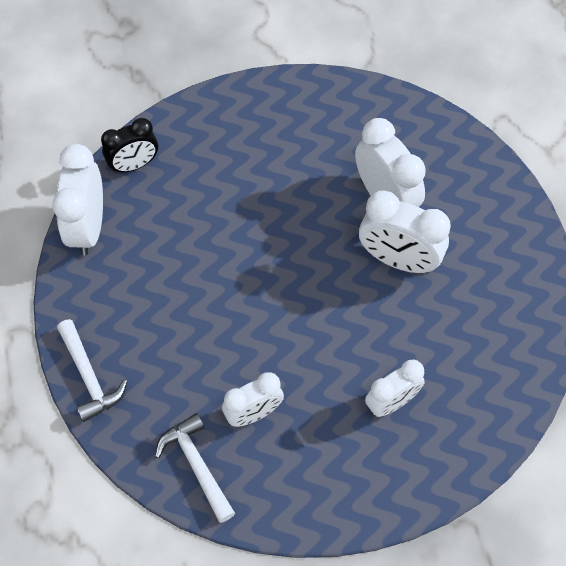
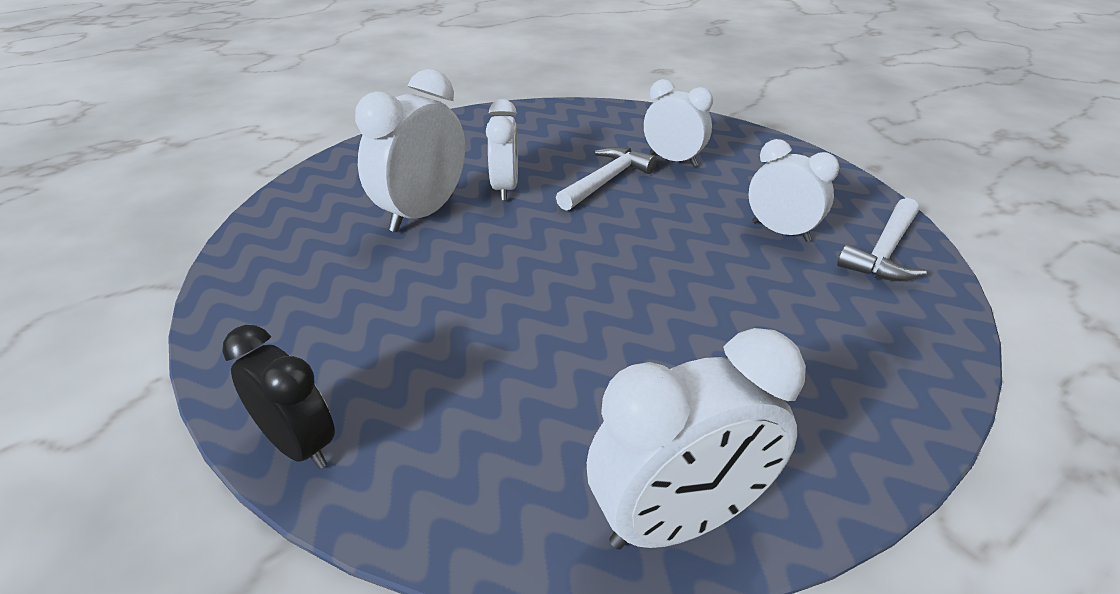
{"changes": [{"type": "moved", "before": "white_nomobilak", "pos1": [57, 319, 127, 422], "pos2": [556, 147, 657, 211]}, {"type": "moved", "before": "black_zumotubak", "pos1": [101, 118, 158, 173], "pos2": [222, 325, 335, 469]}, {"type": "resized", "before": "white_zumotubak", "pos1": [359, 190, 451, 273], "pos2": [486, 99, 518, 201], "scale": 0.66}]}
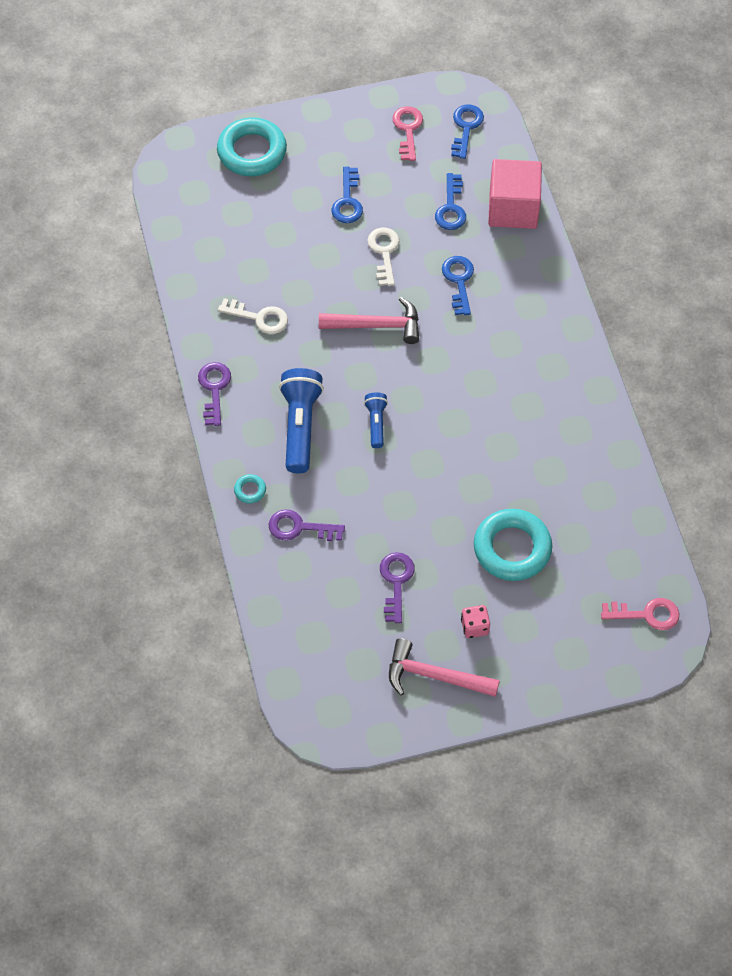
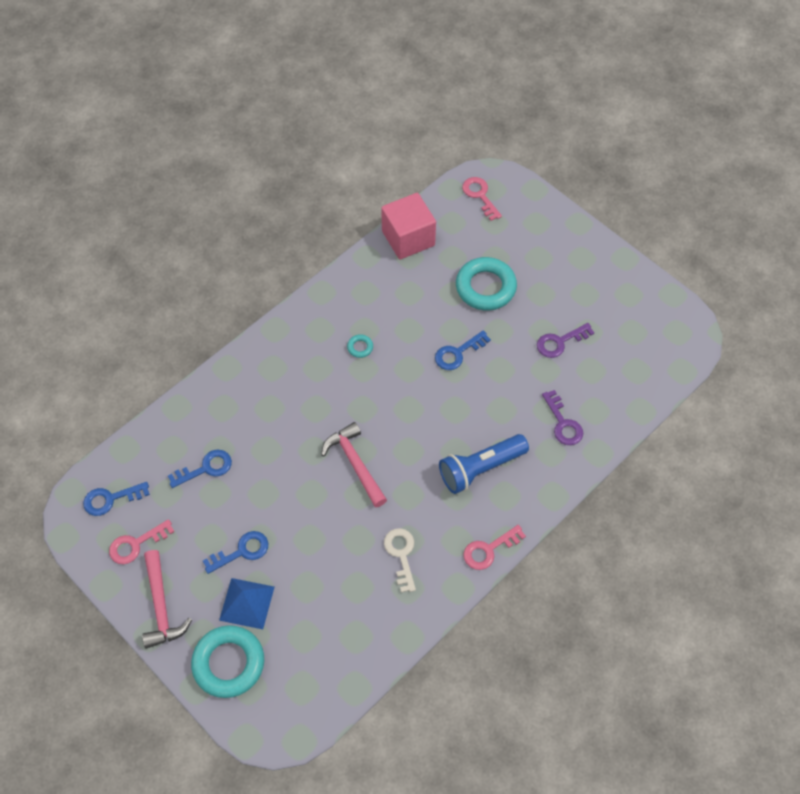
{"changes": [{"type": "removed", "before": "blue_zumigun", "pos1": [364, 392, 388, 448]}, {"type": "removed", "before": "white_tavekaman", "pos1": [367, 228, 399, 286]}, {"type": "removed", "before": "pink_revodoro", "pos1": [461, 605, 490, 638]}, {"type": "added", "after": "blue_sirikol", "pos2": [219, 578, 274, 629]}, {"type": "moved", "before": "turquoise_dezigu", "pos1": [234, 474, 266, 503], "pos2": [347, 334, 373, 358]}, {"type": "moved", "before": "pink_nomobilak", "pos1": [389, 638, 500, 697], "pos2": [142, 550, 192, 649]}, {"type": "moved", "before": "blue_tavekaman", "pos1": [442, 256, 474, 315], "pos2": [435, 330, 491, 370]}, {"type": "moved", "before": "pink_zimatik", "pos1": [488, 159, 542, 229], "pos2": [381, 193, 436, 260]}, {"type": "recoloured", "before": "purple_tavekaman", "after": "pink_tavekaman", "pos1": [198, 362, 231, 426], "pos2": [463, 525, 526, 570]}]}
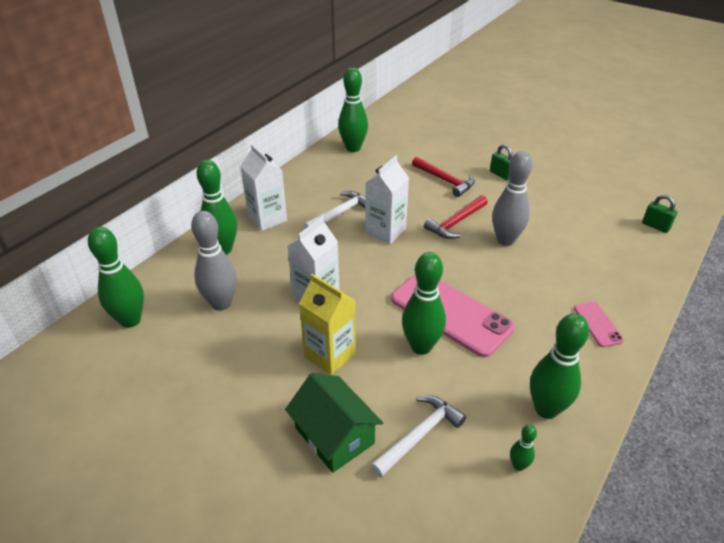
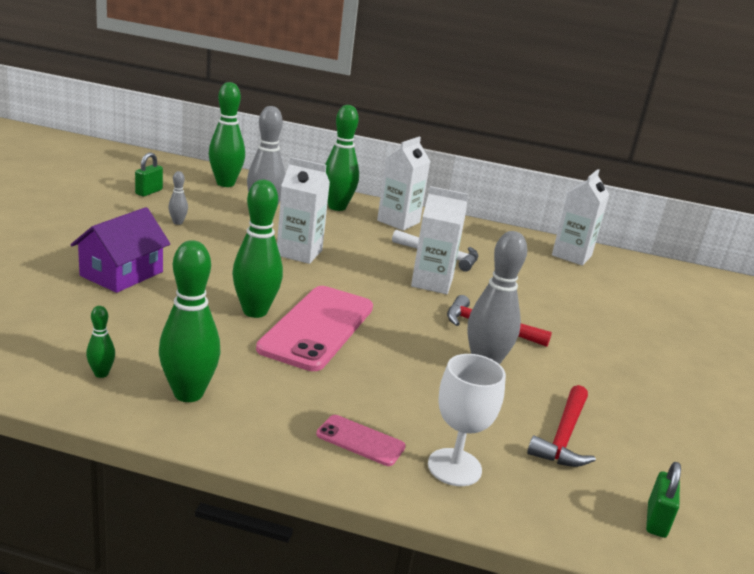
{"changes": [{"type": "removed", "before": "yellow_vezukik", "pos1": [299, 274, 356, 375]}, {"type": "removed", "before": "white_nomobilak", "pos1": [371, 395, 466, 478]}, {"type": "added", "after": "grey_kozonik", "pos2": [168, 171, 188, 225]}, {"type": "added", "after": "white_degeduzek", "pos2": [428, 354, 506, 486]}, {"type": "moved", "before": "red_nomobilak", "pos1": [412, 157, 475, 197], "pos2": [527, 385, 596, 467]}, {"type": "moved", "before": "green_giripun", "pos1": [490, 144, 512, 180], "pos2": [135, 152, 163, 196]}, {"type": "replaced", "before": "green_kozonik", "after": "white_vezukik", "pos1": [338, 68, 368, 152], "pos2": [552, 169, 609, 266]}, {"type": "recoloured", "before": "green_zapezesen", "after": "purple_zapezesen", "pos1": [285, 373, 383, 473], "pos2": [70, 207, 170, 293]}, {"type": "turned", "before": "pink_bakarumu", "pos1": [574, 302, 624, 347], "pos2": [316, 415, 406, 466], "turn": 60}]}
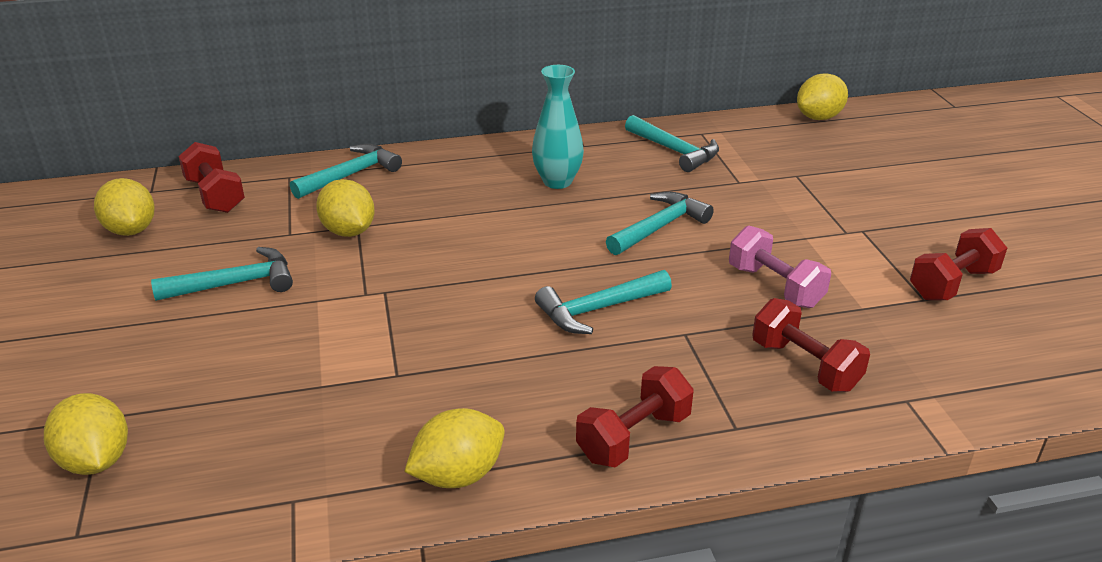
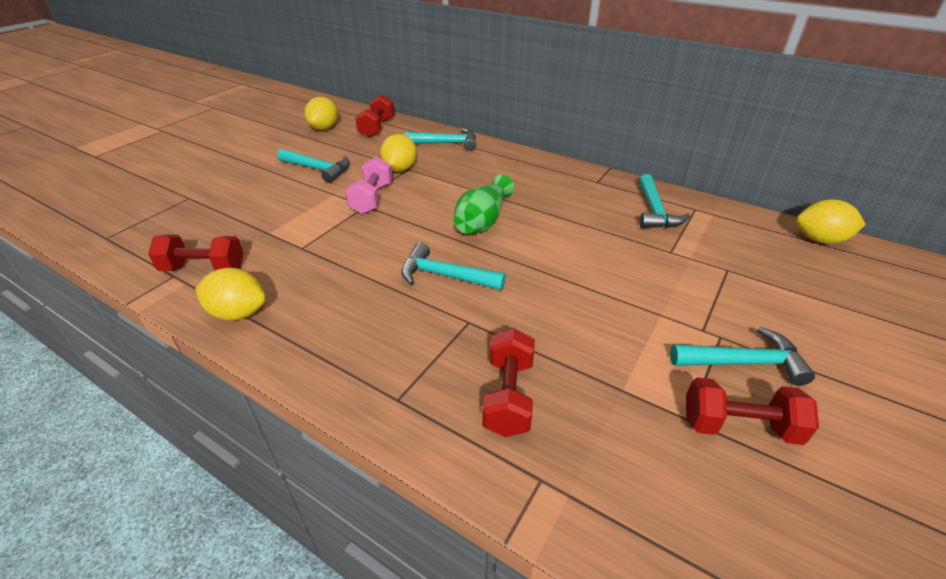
{"changes": [{"type": "removed", "before": "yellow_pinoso", "pos1": [44, 393, 128, 475]}, {"type": "removed", "before": "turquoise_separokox", "pos1": [532, 65, 584, 189]}, {"type": "added", "after": "green_separokox", "pos2": [454, 175, 514, 234]}, {"type": "moved", "before": "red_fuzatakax", "pos1": [576, 366, 694, 467], "pos2": [148, 234, 244, 271]}, {"type": "moved", "before": "turquoise_nomobilak", "pos1": [606, 192, 714, 255], "pos2": [670, 327, 815, 386]}, {"type": "moved", "before": "pink_fuzatakax", "pos1": [729, 225, 831, 308], "pos2": [345, 156, 393, 214]}]}
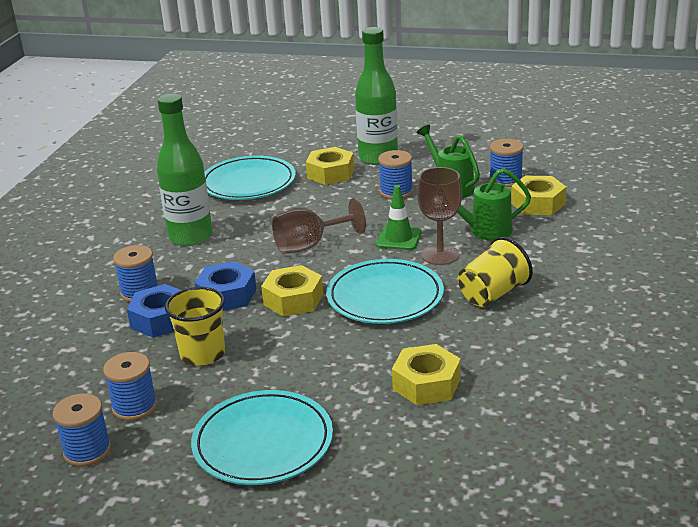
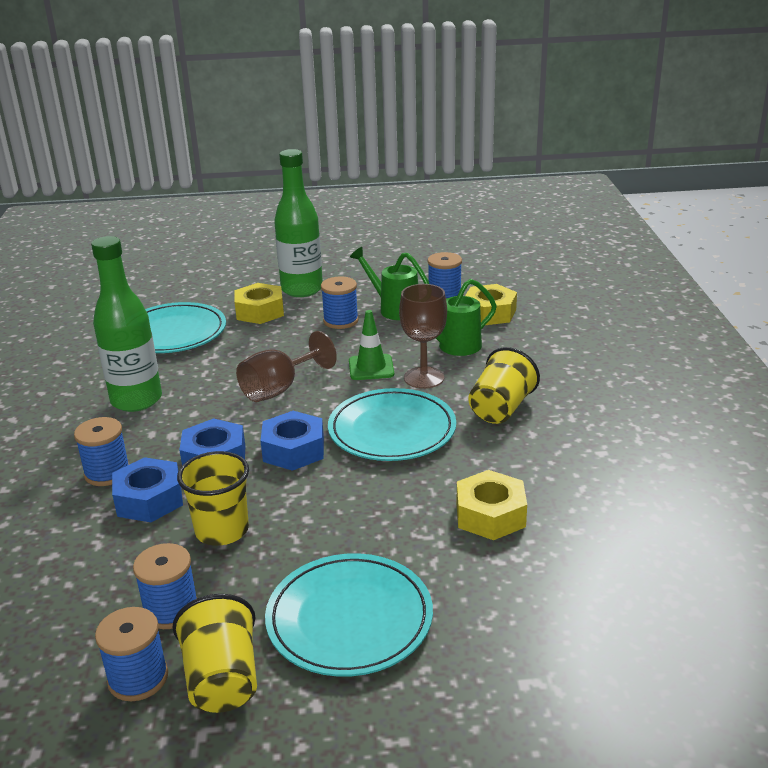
{"changes": [{"type": "added", "after": "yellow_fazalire", "pos2": [172, 594, 257, 713]}, {"type": "recoloured", "before": "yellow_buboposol", "after": "blue_buboposol", "pos1": [261, 265, 323, 317], "pos2": [260, 411, 324, 471]}]}
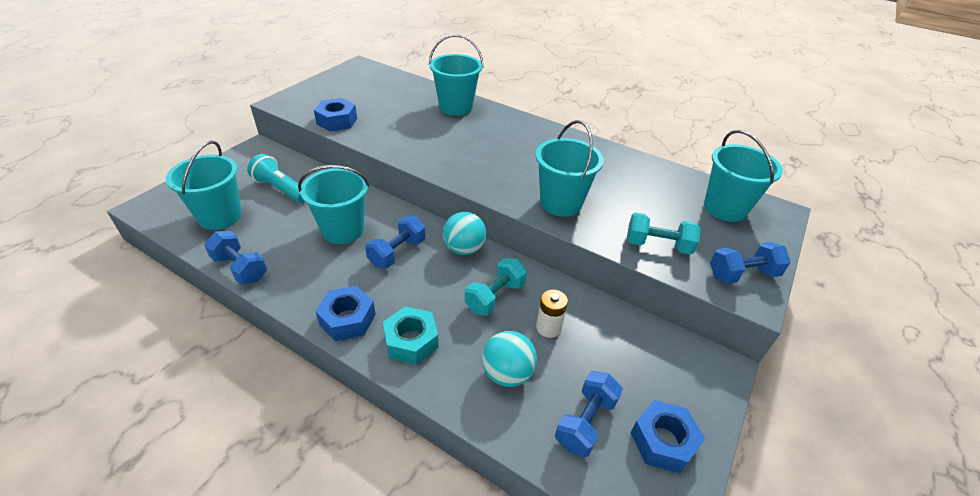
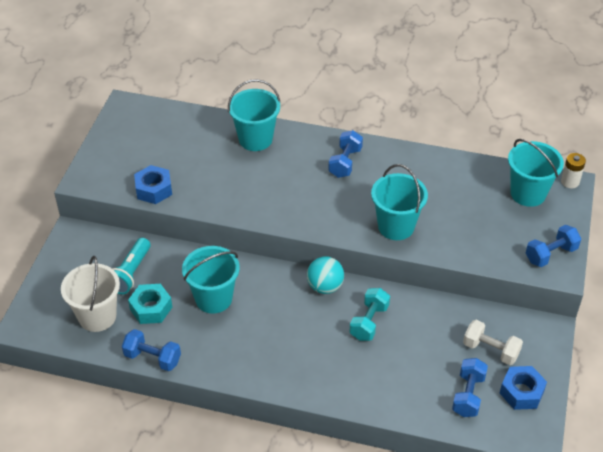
{"changes": [{"type": "removed", "before": "blue_buboposol", "pos1": [315, 286, 376, 341]}, {"type": "removed", "before": "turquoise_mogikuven", "pos1": [482, 331, 537, 387]}, {"type": "removed", "before": "turquoise_fuzatakax", "pos1": [627, 212, 701, 255]}, {"type": "added", "after": "white_fuzatakax", "pos2": [463, 320, 523, 365]}, {"type": "moved", "before": "blue_fuzatakax", "pos1": [365, 216, 426, 268], "pos2": [328, 130, 363, 178]}, {"type": "moved", "before": "turquoise_buboposol", "pos1": [383, 306, 439, 365], "pos2": [128, 284, 172, 324]}, {"type": "moved", "before": "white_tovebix", "pos1": [536, 289, 568, 338], "pos2": [561, 153, 586, 188]}, {"type": "recoloured", "before": "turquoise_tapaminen", "after": "white_tapaminen", "pos1": [166, 141, 242, 230], "pos2": [61, 256, 120, 332]}, {"type": "turned", "before": "turquoise_zumigun", "pos1": [247, 154, 305, 203], "pos2": [112, 238, 151, 294], "turn": -90}]}
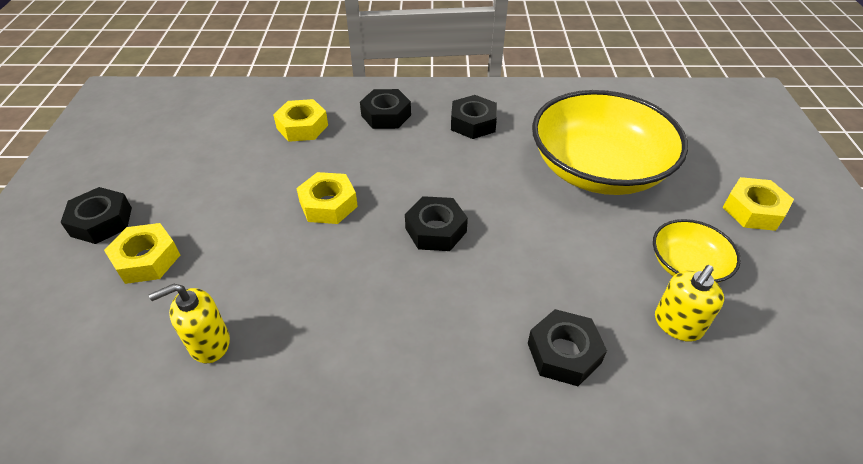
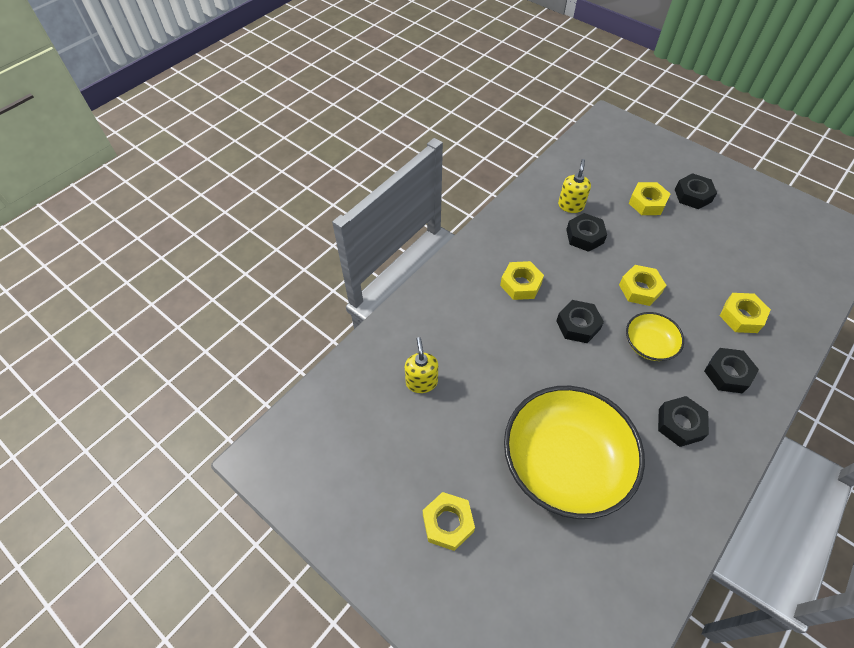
{"changes": [{"type": "added", "after": "yellow_buboposol", "pos2": [500, 261, 544, 300]}, {"type": "moved", "before": "black_buboposol", "pos1": [528, 309, 607, 386], "pos2": [566, 213, 607, 252]}, {"type": "moved", "before": "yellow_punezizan", "pos1": [653, 219, 741, 283], "pos2": [626, 312, 684, 361]}]}
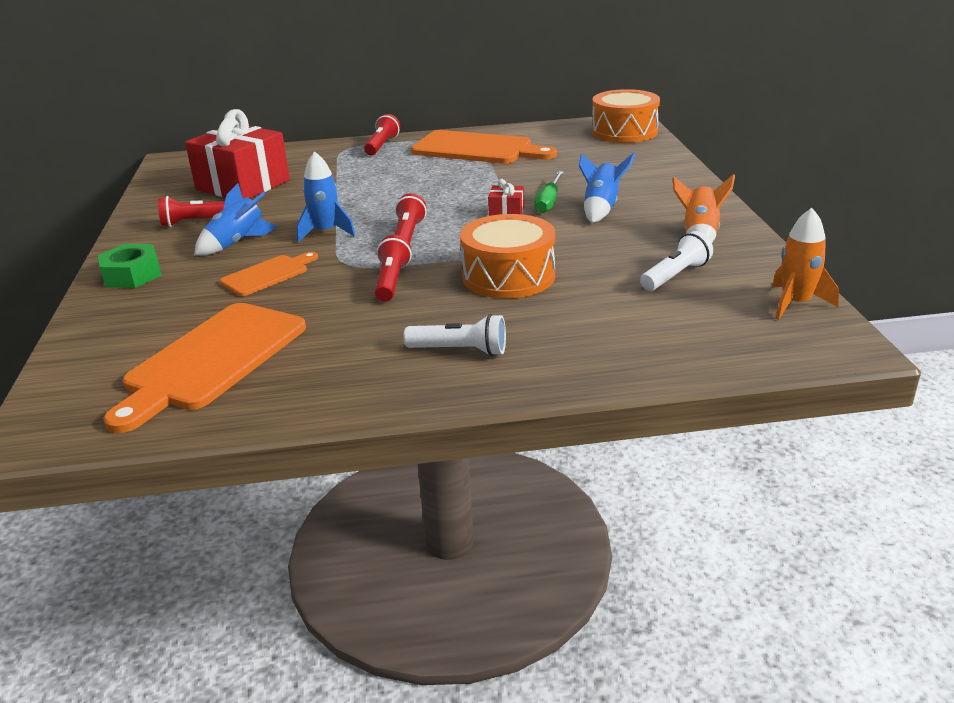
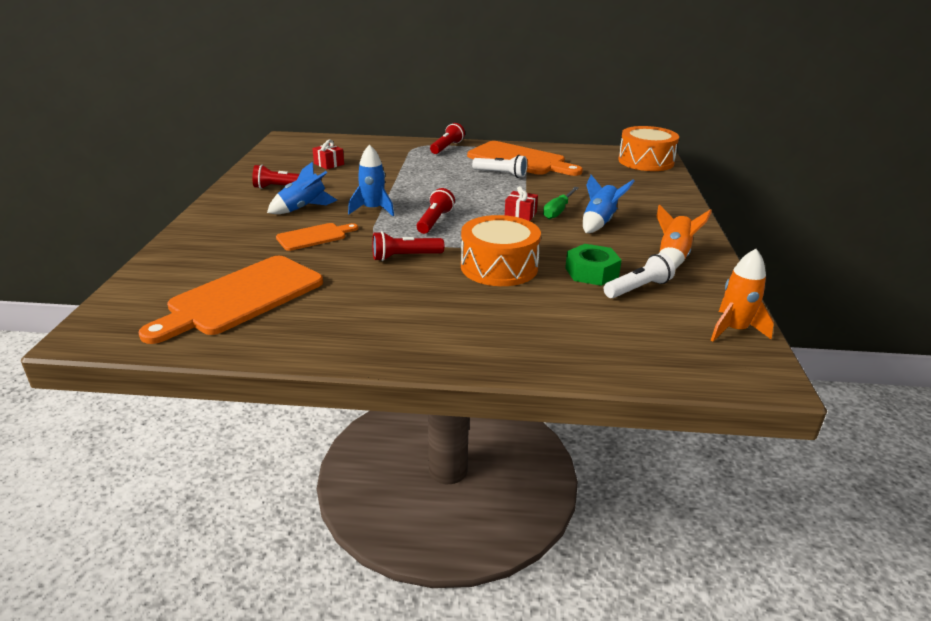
{"changes": [{"type": "moved", "before": "green_buboposol", "pos1": [98, 244, 162, 288], "pos2": [565, 244, 622, 286]}, {"type": "moved", "before": "white_zumigun", "pos1": [404, 314, 506, 356], "pos2": [472, 155, 527, 178]}, {"type": "turned", "before": "red_zumigun", "pos1": [375, 235, 412, 302], "pos2": [372, 231, 444, 261], "turn": -120}, {"type": "resized", "before": "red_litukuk", "pos1": [185, 109, 290, 199], "pos2": [312, 140, 344, 169], "scale": 0.42}]}
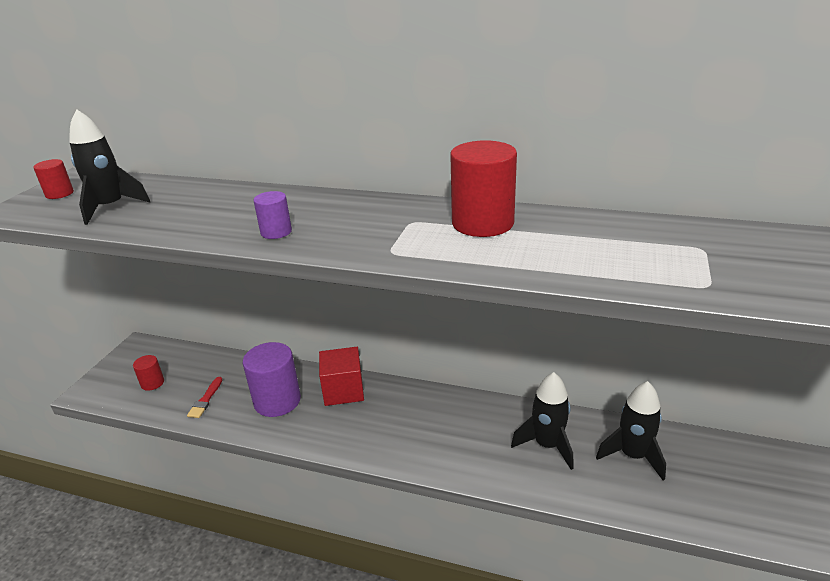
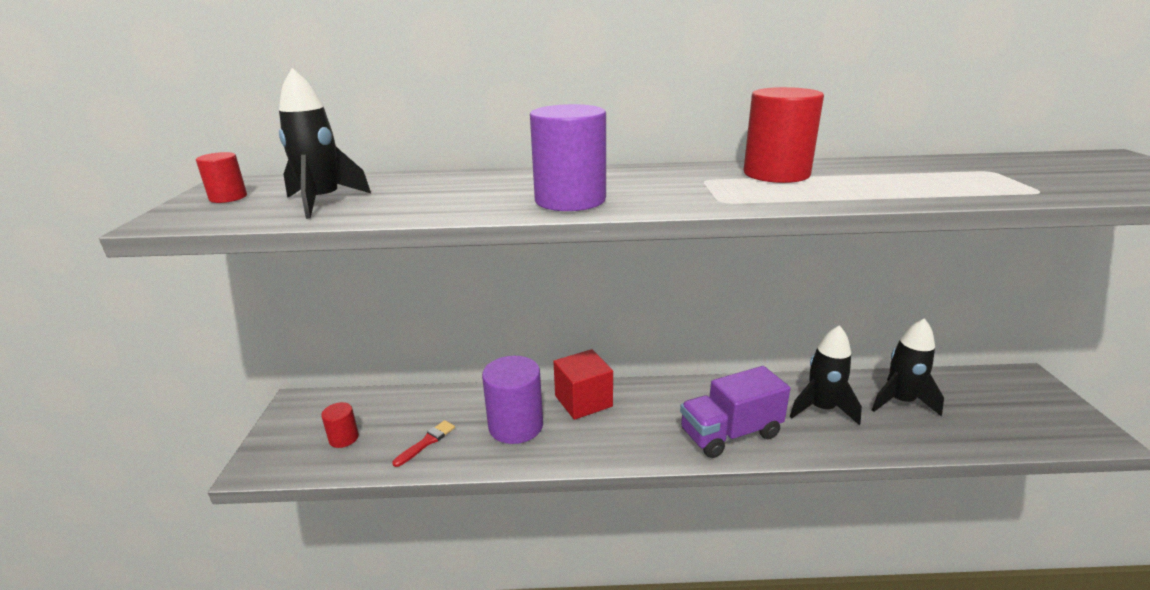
{"changes": [{"type": "added", "after": "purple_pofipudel", "pos2": [680, 366, 790, 458]}, {"type": "turned", "before": "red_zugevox", "pos1": [187, 377, 222, 418], "pos2": [393, 420, 455, 467], "turn": -135}, {"type": "resized", "before": "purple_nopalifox", "pos1": [254, 191, 292, 239], "pos2": [530, 104, 606, 211], "scale": 1.96}]}
